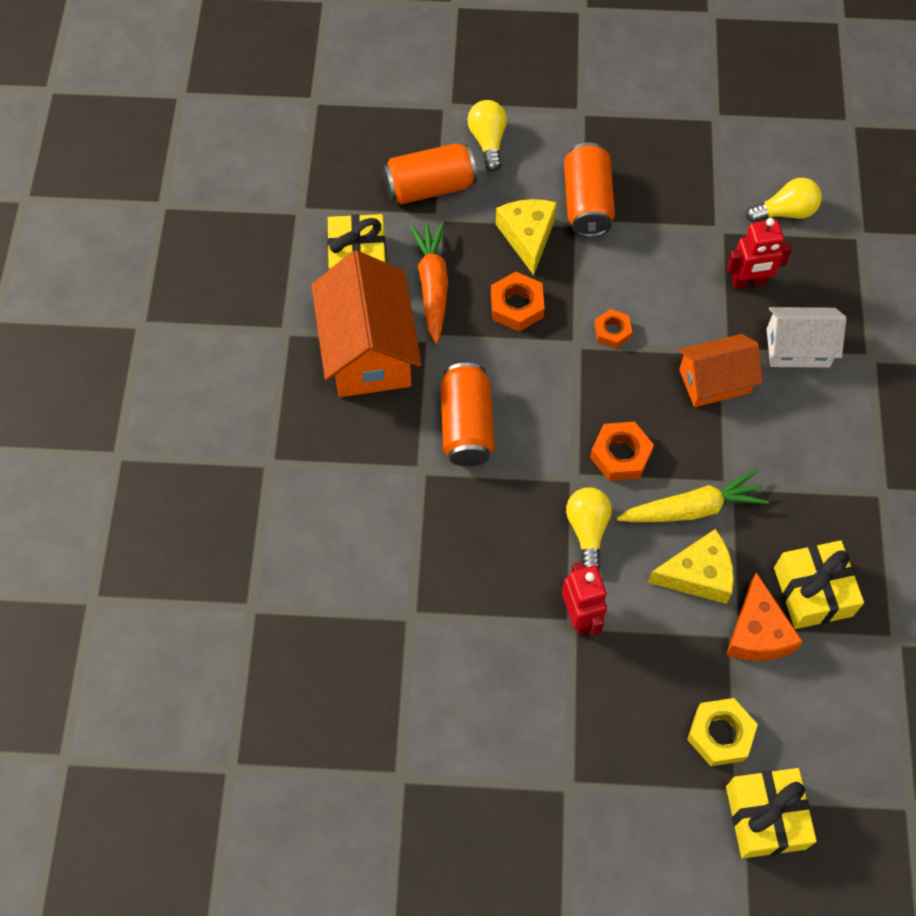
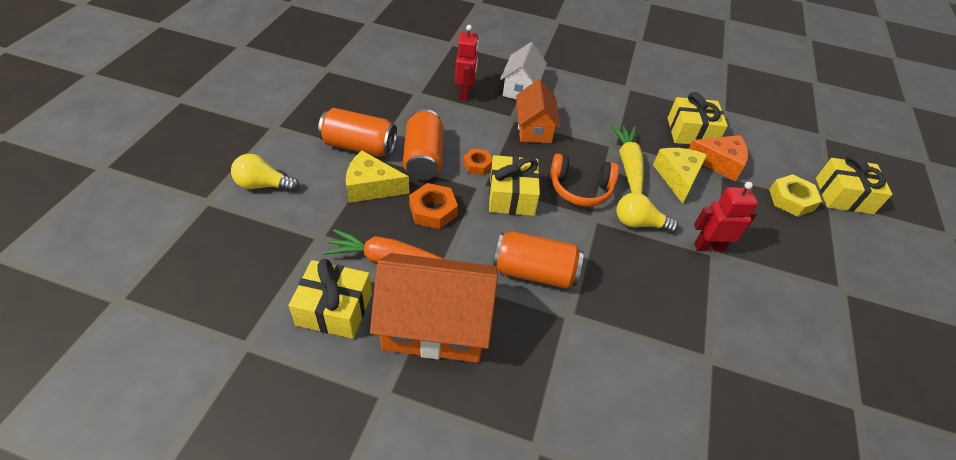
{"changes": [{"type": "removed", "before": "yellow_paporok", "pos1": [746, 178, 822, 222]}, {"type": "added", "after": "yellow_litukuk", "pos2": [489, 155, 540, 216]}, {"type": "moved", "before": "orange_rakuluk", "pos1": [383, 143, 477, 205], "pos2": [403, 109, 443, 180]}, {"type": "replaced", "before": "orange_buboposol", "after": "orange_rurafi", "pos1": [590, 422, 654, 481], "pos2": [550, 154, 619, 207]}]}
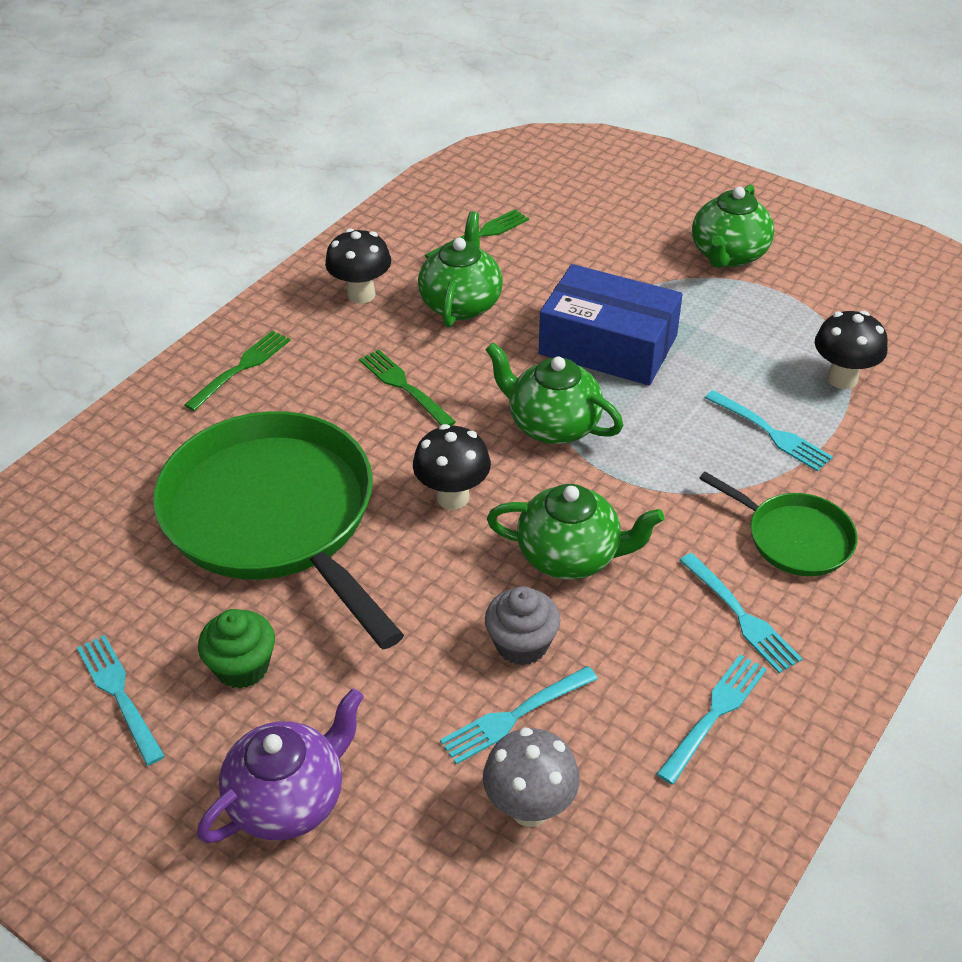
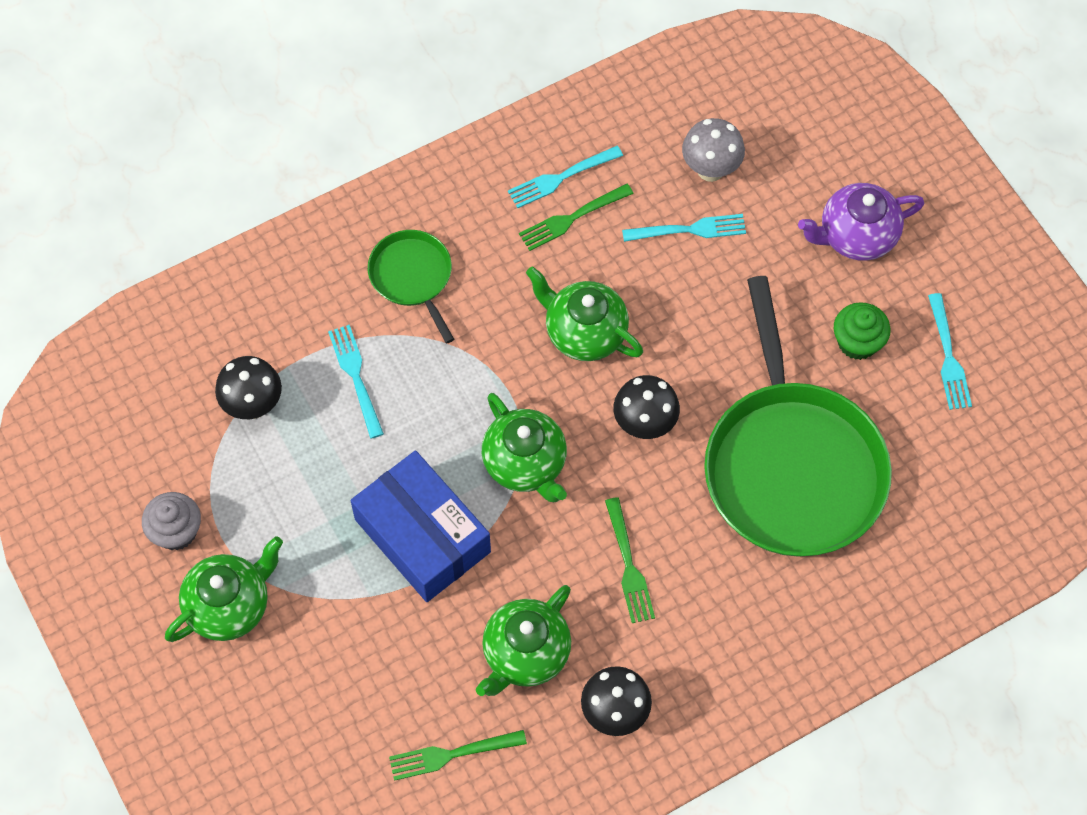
{"changes": [{"type": "removed", "before": "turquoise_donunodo", "pos1": [679, 553, 802, 673]}, {"type": "moved", "before": "green_donunodo", "pos1": [184, 330, 291, 411], "pos2": [519, 184, 634, 251]}, {"type": "moved", "before": "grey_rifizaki", "pos1": [485, 586, 560, 665], "pos2": [142, 492, 201, 550]}]}
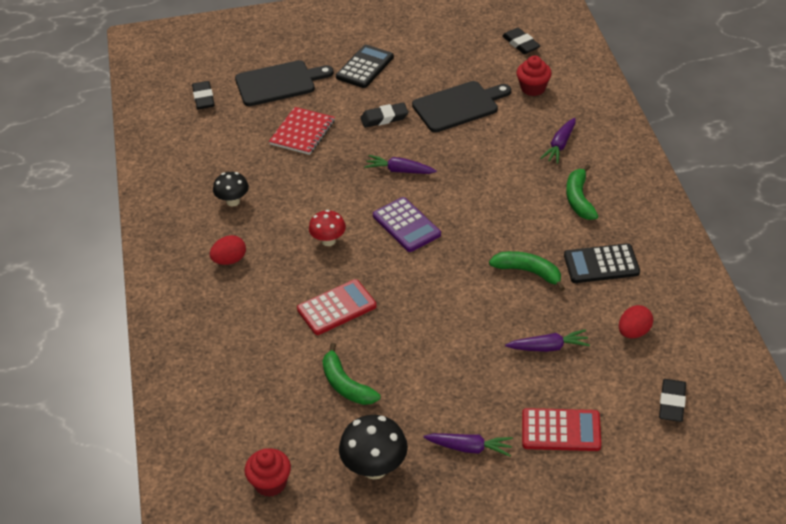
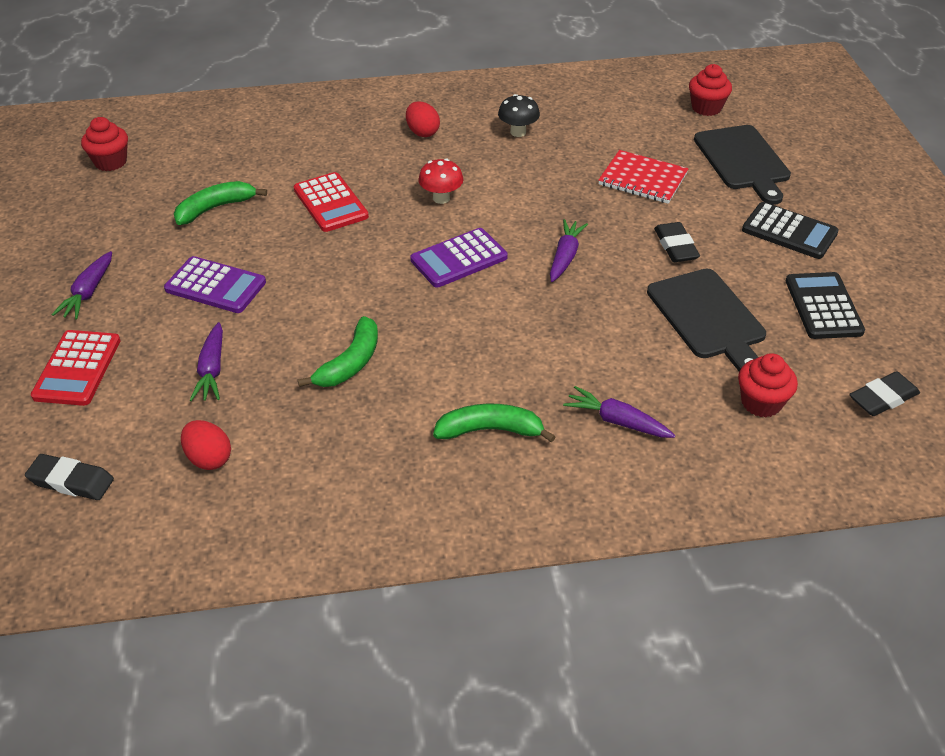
{"changes": [{"type": "removed", "before": "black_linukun", "pos1": [339, 415, 408, 479]}, {"type": "added", "after": "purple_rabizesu", "pos2": [164, 256, 266, 313]}, {"type": "moved", "before": "black_rabizesu", "pos1": [564, 243, 640, 283], "pos2": [786, 272, 865, 339]}, {"type": "replaced", "before": "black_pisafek", "after": "red_rifizaki", "pos1": [192, 81, 215, 109], "pos2": [689, 64, 732, 116]}]}
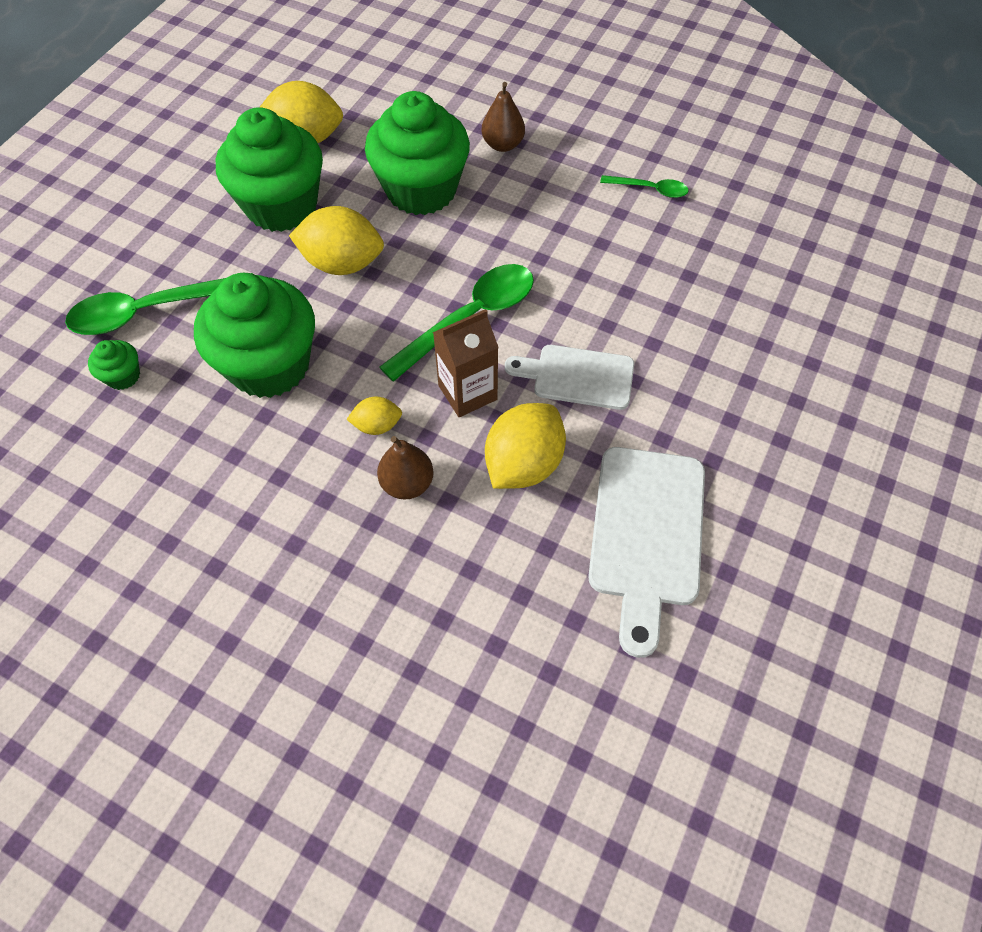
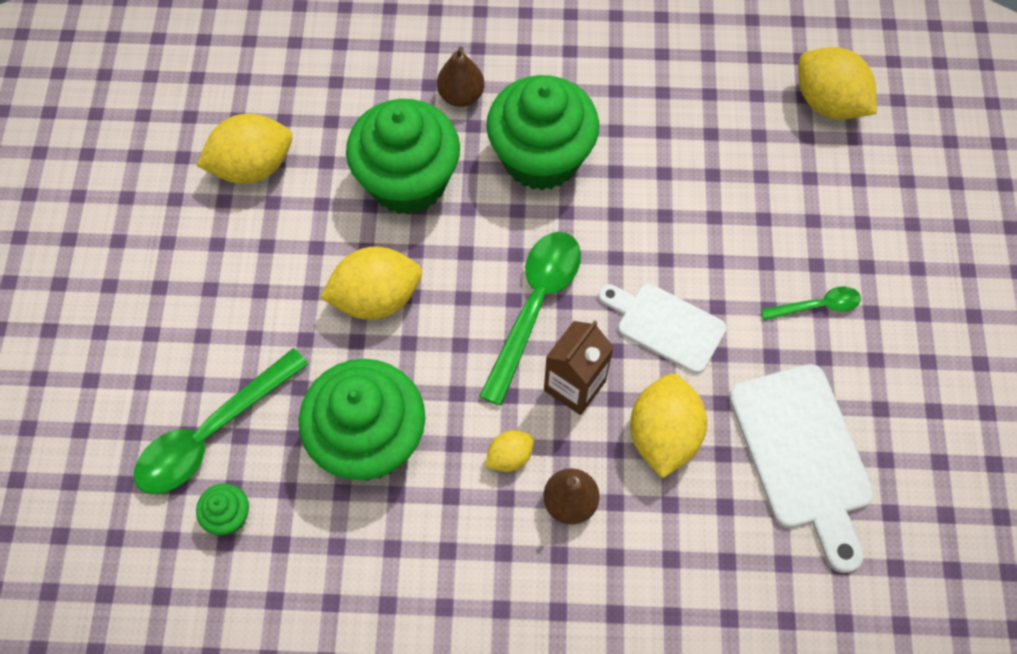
{"changes": [{"type": "added", "after": "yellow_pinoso", "pos2": [798, 47, 877, 119]}, {"type": "moved", "before": "green_rifizaki", "pos1": [216, 107, 323, 232], "pos2": [486, 75, 599, 190]}, {"type": "moved", "before": "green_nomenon", "pos1": [600, 175, 688, 198], "pos2": [761, 286, 861, 320]}, {"type": "turned", "before": "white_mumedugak", "pos1": [505, 345, 634, 410], "pos2": [599, 283, 727, 374], "turn": 45}]}
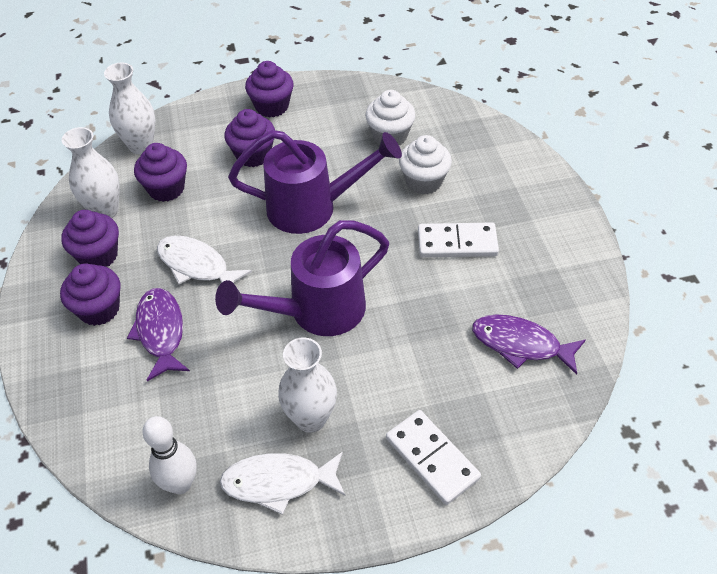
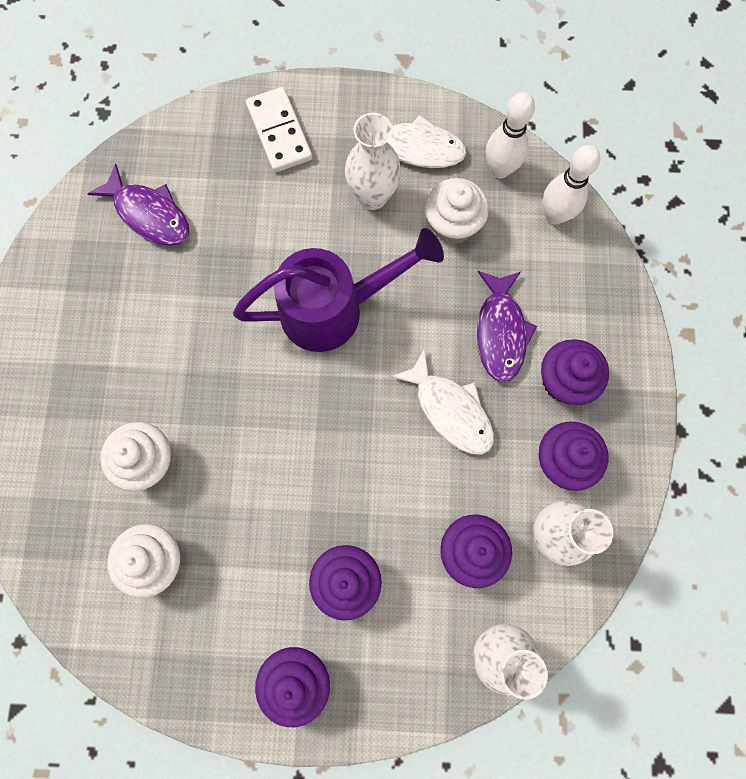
{"changes": [{"type": "removed", "before": "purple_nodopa", "pos1": [228, 130, 402, 234]}, {"type": "removed", "before": "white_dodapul", "pos1": [418, 222, 499, 258]}, {"type": "added", "after": "white_rifizaki", "pos2": [425, 178, 489, 244]}, {"type": "added", "after": "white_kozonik", "pos2": [543, 145, 600, 225]}]}
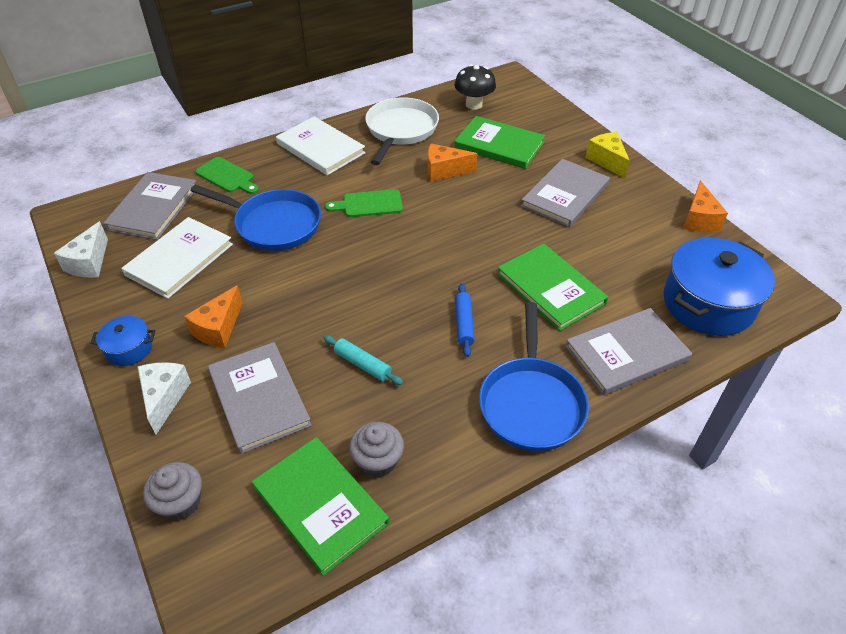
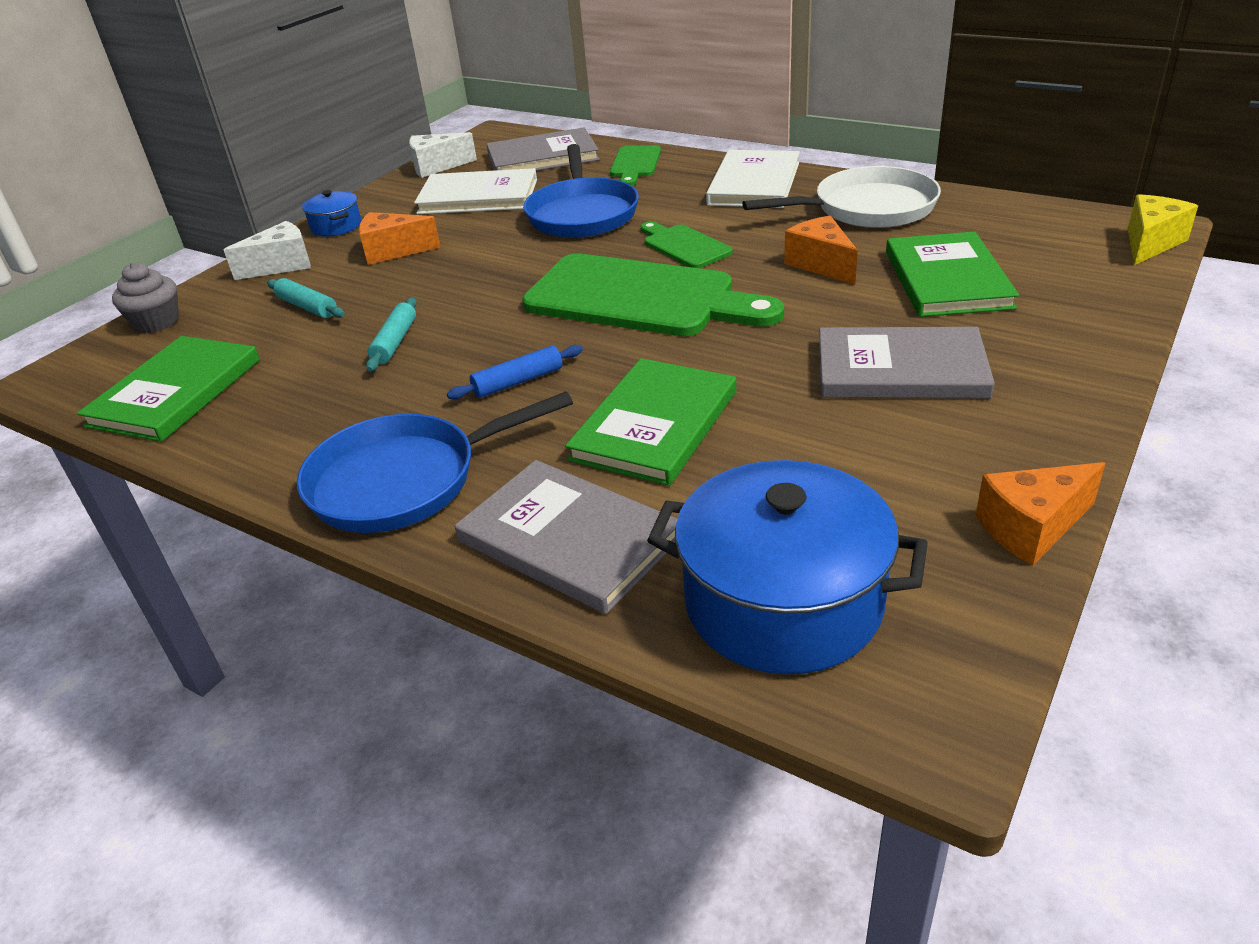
{"changes": [{"type": "removed", "before": "grey_rifizaki", "pos1": [349, 422, 404, 477]}, {"type": "removed", "before": "black_linukun", "pos1": [455, 64, 496, 110]}, {"type": "added", "after": "green_mumedugak", "pos2": [522, 253, 784, 336]}, {"type": "moved", "before": "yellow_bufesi", "pos1": [585, 132, 630, 178], "pos2": [1128, 194, 1198, 265]}, {"type": "replaced", "before": "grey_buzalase", "after": "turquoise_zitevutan", "pos1": [208, 342, 312, 454], "pos2": [267, 278, 345, 318]}]}
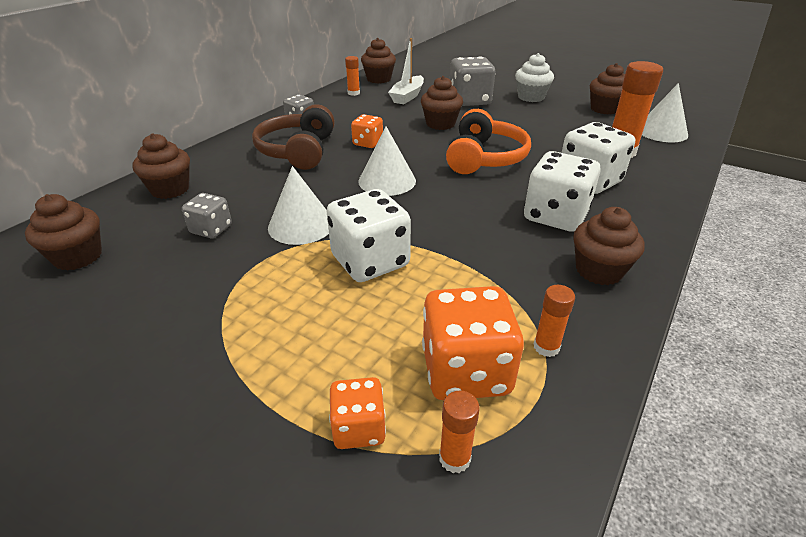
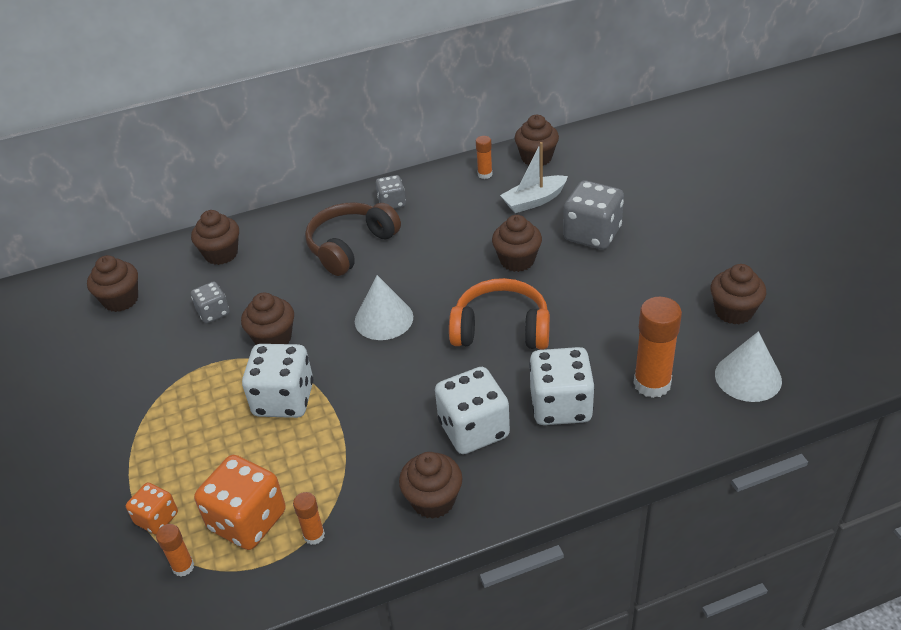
{"changes": [{"type": "removed", "before": "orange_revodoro", "pos1": [351, 114, 383, 148]}, {"type": "removed", "before": "white_rifizaki", "pos1": [515, 53, 554, 102]}, {"type": "replaced", "before": "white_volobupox", "after": "brown_rifizaki", "pos1": [268, 166, 329, 245], "pos2": [241, 293, 294, 345]}, {"type": "turned", "before": "orange_rurafi", "pos1": [446, 109, 531, 174], "pos2": [449, 278, 550, 350], "turn": -135}]}
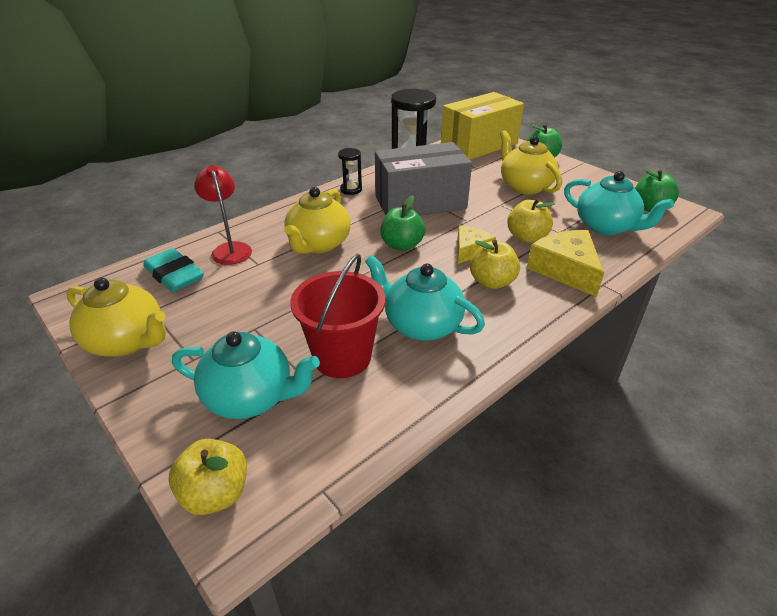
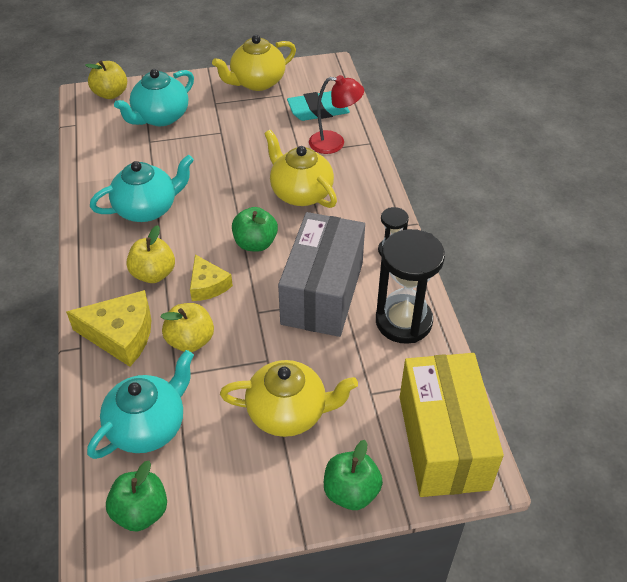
{"changes": [{"type": "removed", "before": "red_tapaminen", "pos1": [290, 254, 385, 378]}, {"type": "turned", "before": "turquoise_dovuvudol", "pos1": [564, 171, 674, 235], "pos2": [87, 350, 194, 459], "turn": 150}]}
